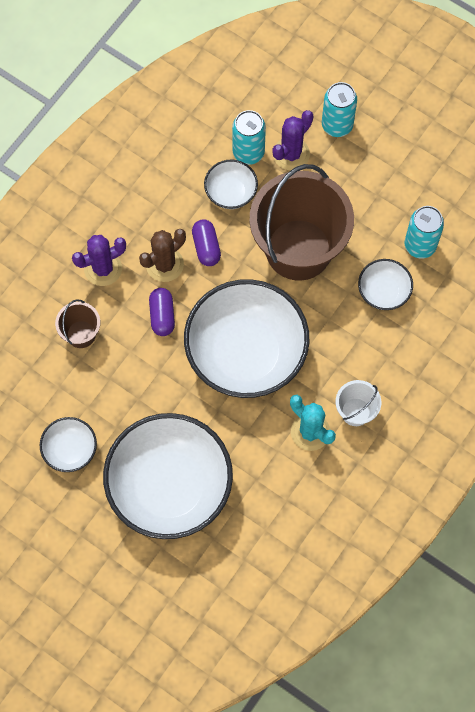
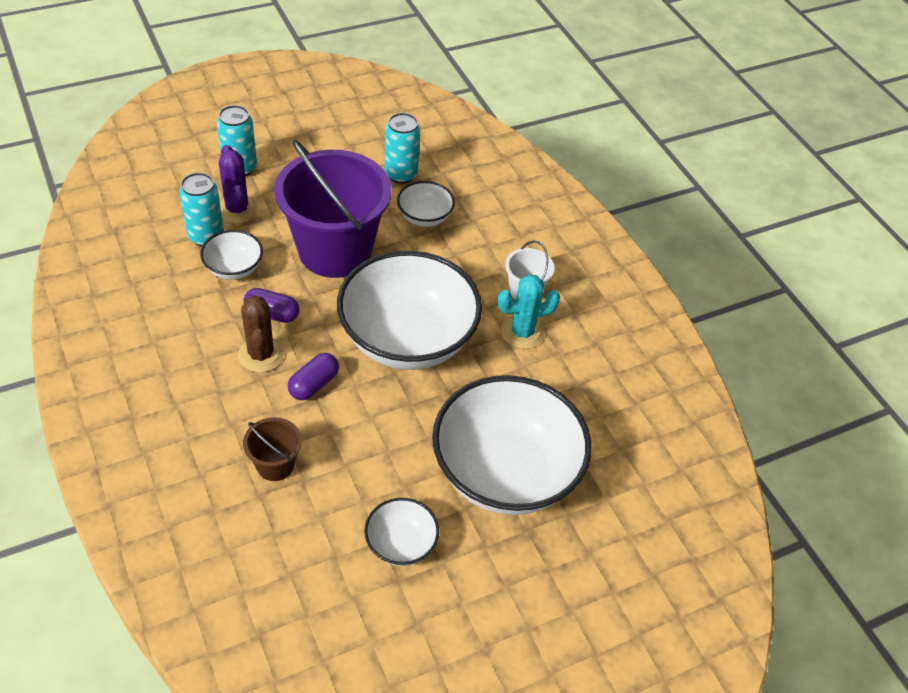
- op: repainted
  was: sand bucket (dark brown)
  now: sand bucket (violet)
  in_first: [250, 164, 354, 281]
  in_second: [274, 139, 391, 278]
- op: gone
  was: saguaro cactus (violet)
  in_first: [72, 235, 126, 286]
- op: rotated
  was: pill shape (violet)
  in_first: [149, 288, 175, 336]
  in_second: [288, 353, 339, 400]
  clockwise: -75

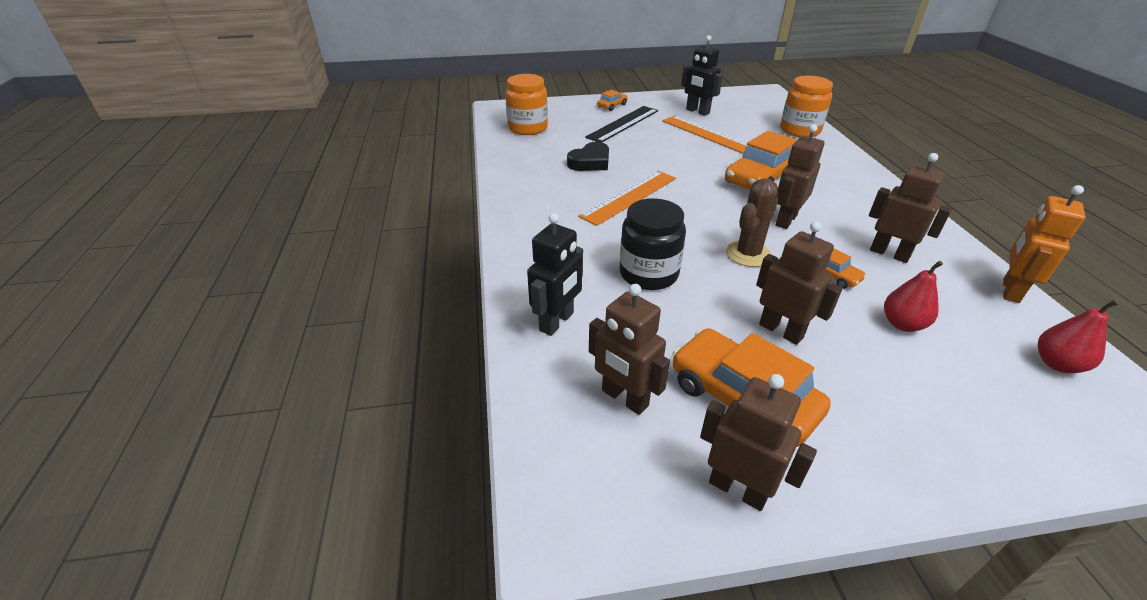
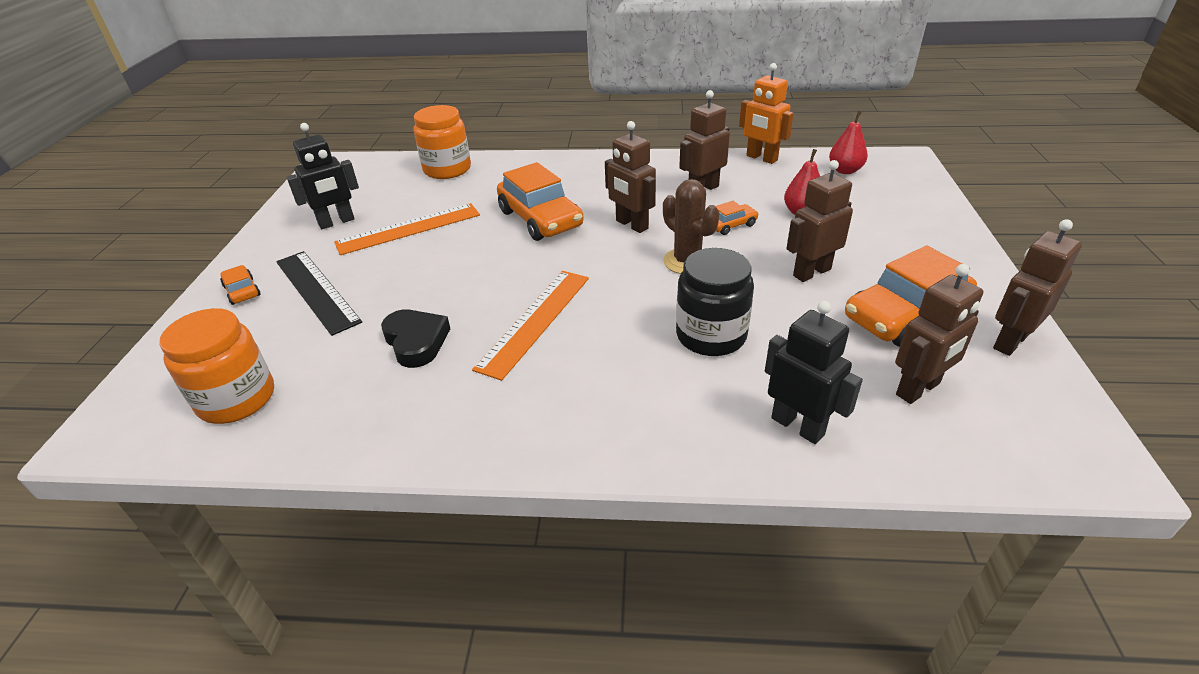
- op: rotated
  was: straightedge (bright orange)
  in_first: [578, 171, 676, 226]
  in_second: [472, 271, 589, 381]
  clockwise: 60

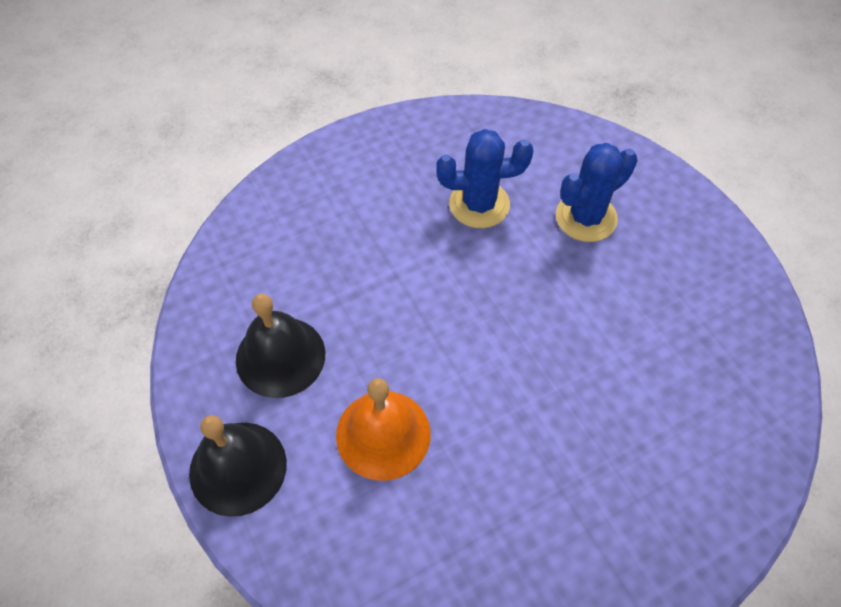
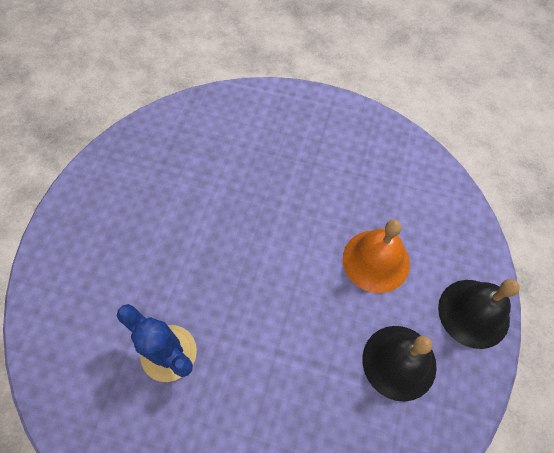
- op: gone
  was: saguaro cactus (royal blue)
  in_first: [556, 143, 638, 242]

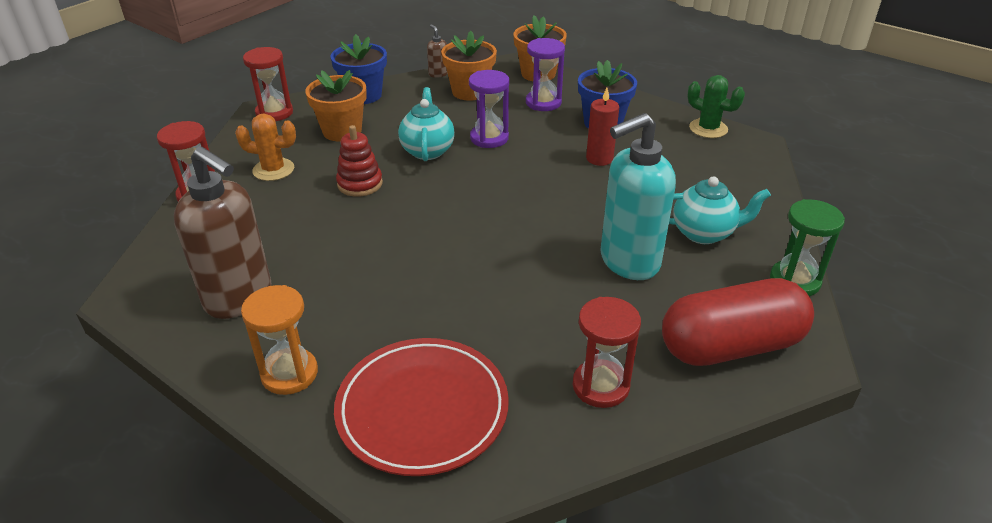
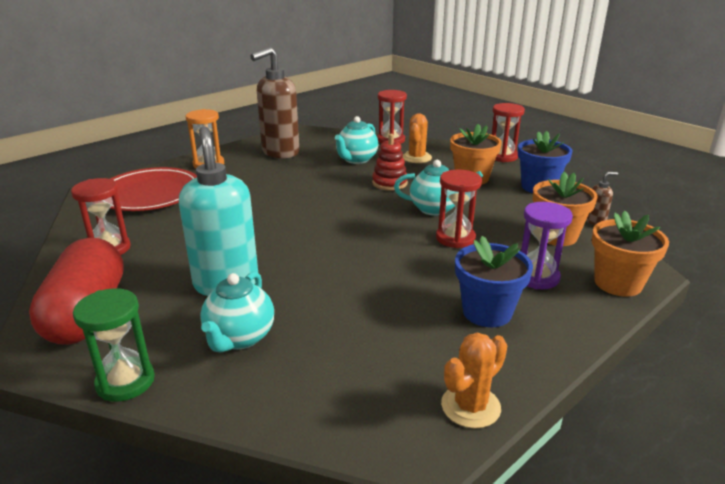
- op: repainted
  was: sandglass (violet)
  now: sandglass (scarlet)
  in_first: [469, 70, 509, 148]
  in_second: [436, 170, 482, 248]
- op: repainted
  was: saguaro cactus (leaf-green)
  now: saguaro cactus (bright orange)
  in_first: [687, 75, 745, 138]
  in_second: [441, 332, 508, 428]
- op: gone
  was: candle (scarlet)
  in_first: [586, 88, 619, 166]
- op: new
  now: teapot (aqua)
  in_second: [335, 116, 378, 164]

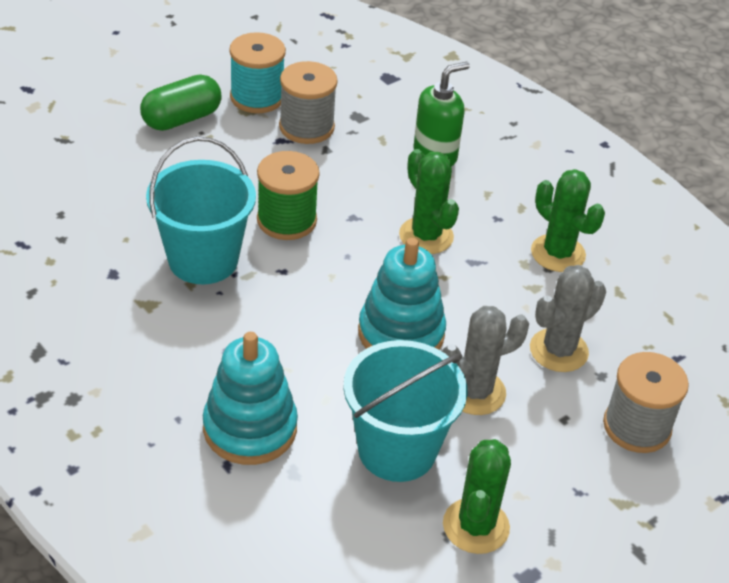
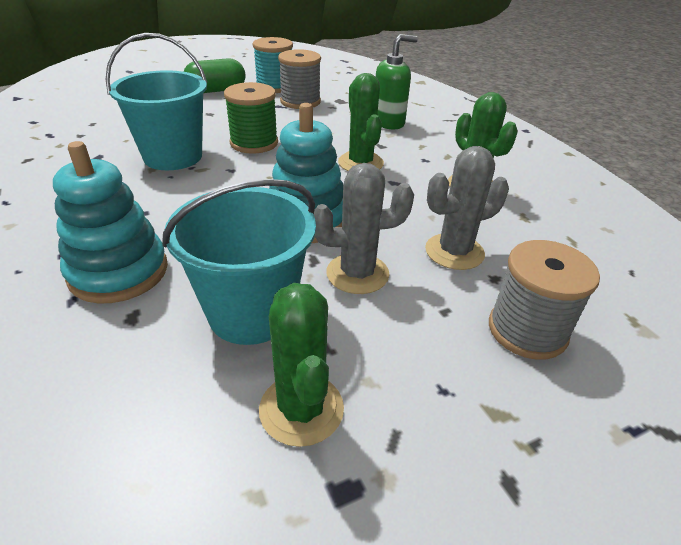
- op: rotated
  was: saguaro cactus (leaf-green)
  in_first: [443, 439, 511, 554]
  in_second: [259, 283, 344, 447]
  clockwise: -45

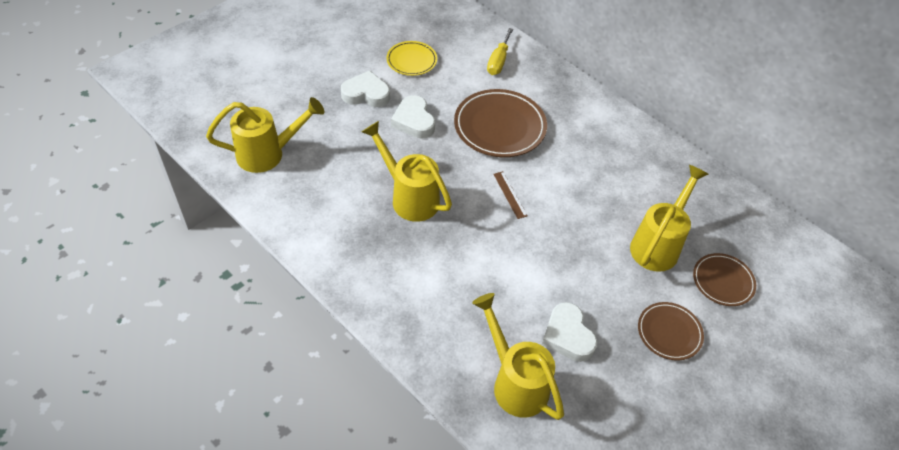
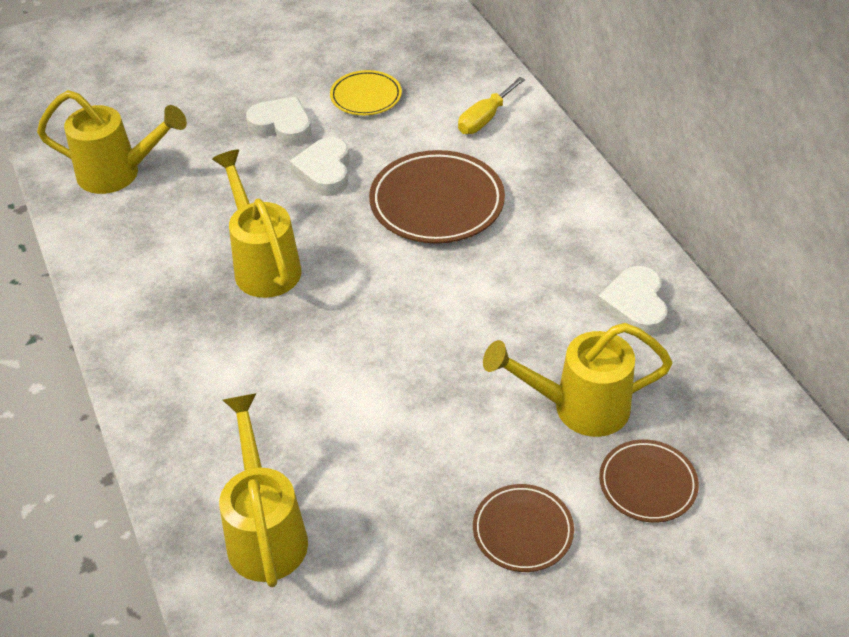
- op: rotated
  was: watering pot (golden)
  in_first: [630, 165, 708, 272]
  in_second: [483, 323, 673, 437]
  clockwise: -150
- op: gone
  was: straightedge (dark brown)
  in_first: [493, 171, 528, 219]
- op: shifted
  was: heart (pure white)
  in_first: [542, 302, 597, 362]
  in_second: [597, 266, 668, 336]

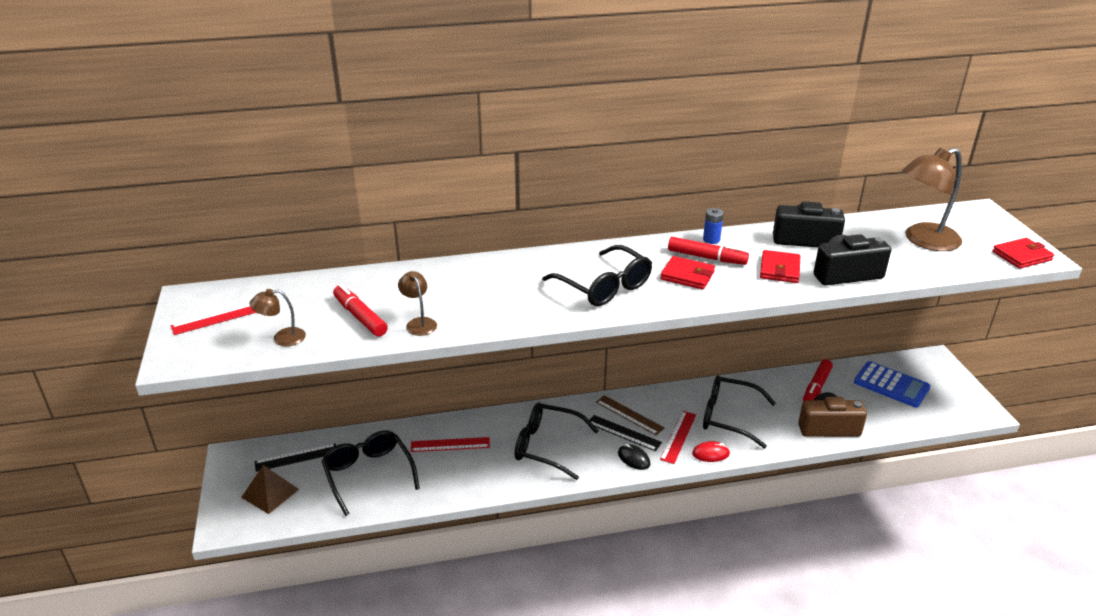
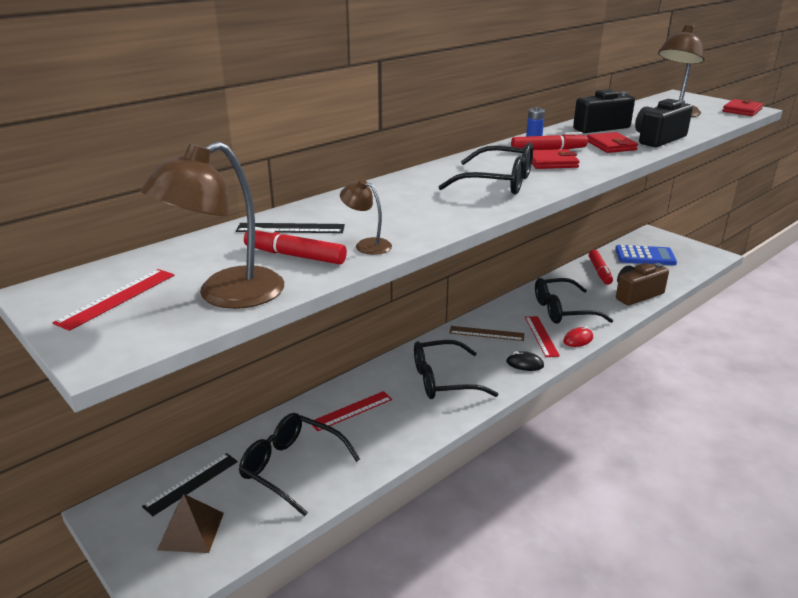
- op: scaled
  was: reading lamp (dark brown)
  in_first: [249, 289, 306, 346]
  in_second: [141, 142, 284, 309]
  ratio: 2.03
- op: shifted
  was: straightedge (ebony)
  in_first: [590, 415, 662, 451]
  in_second: [236, 223, 345, 233]

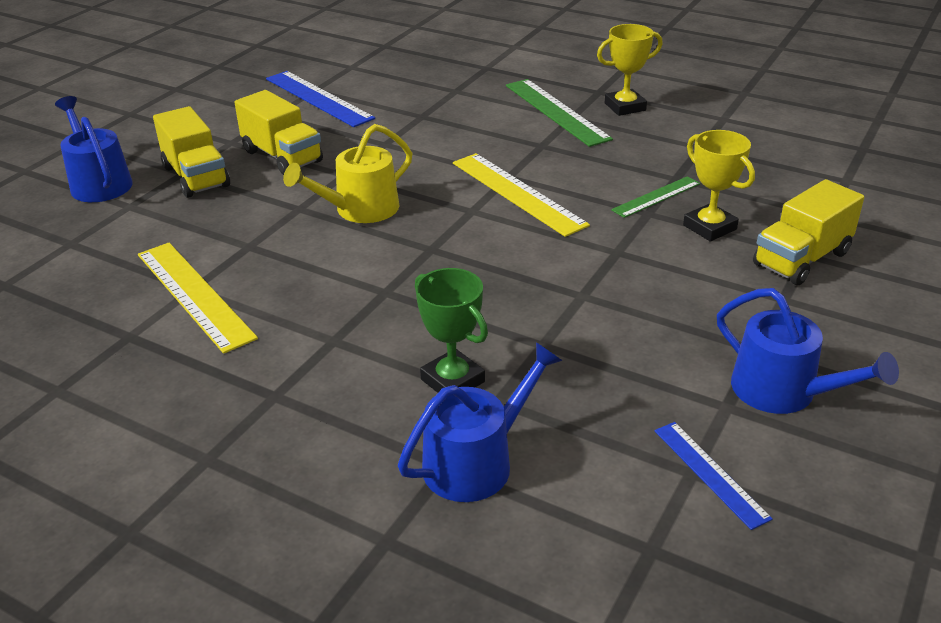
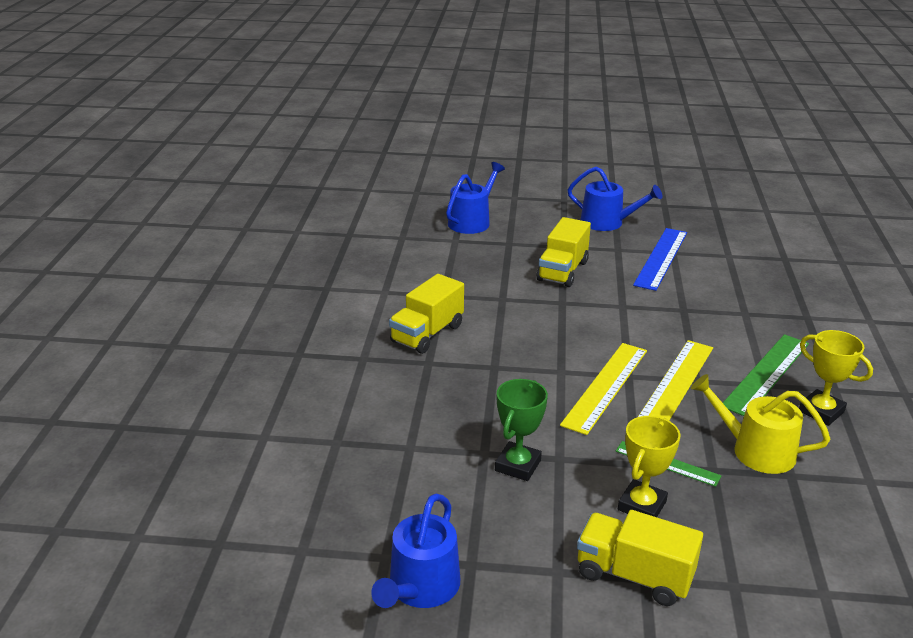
- op: shifted
  was: toy truck (golden)
  in_first: [153, 106, 230, 198]
  in_second: [389, 274, 464, 354]
- op: shifted
  was: watering pot (golden)
  in_first: [283, 124, 412, 223]
  in_second: [691, 374, 830, 474]
- op: shifted
  was: straightedge (golden)
  in_first: [138, 243, 258, 354]
  in_second: [638, 340, 713, 421]
- op: shifted
  was: trophy (leaf-green)
  in_first: [415, 268, 488, 393]
  in_second: [495, 379, 548, 481]
- op: shifted
  was: watering pot (royal blue)
  in_first: [398, 342, 562, 502]
  in_second: [568, 167, 663, 231]
- op: gone
  was: straightedge (royal blue)
  in_first: [655, 422, 773, 530]

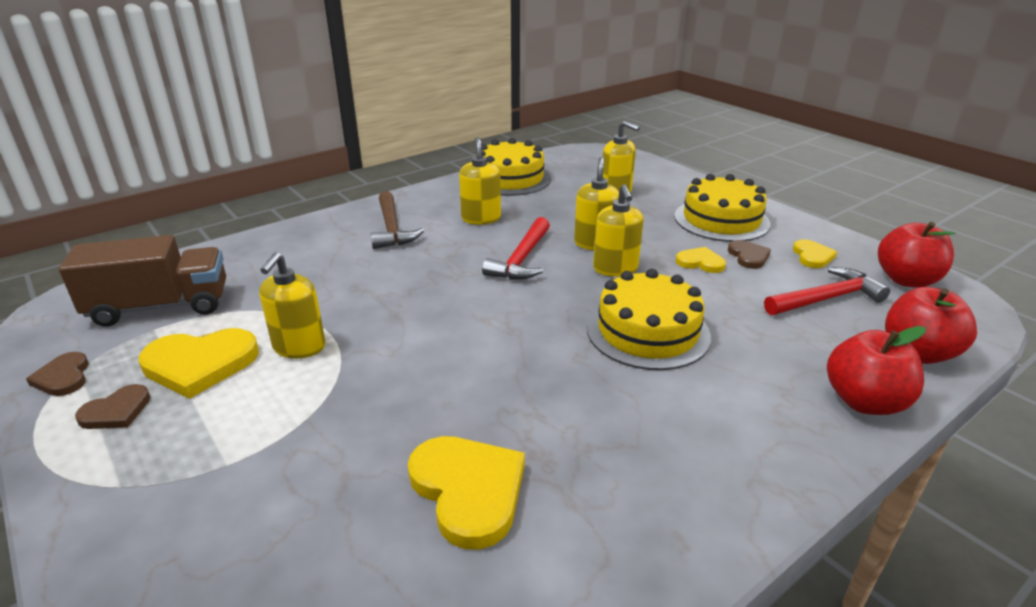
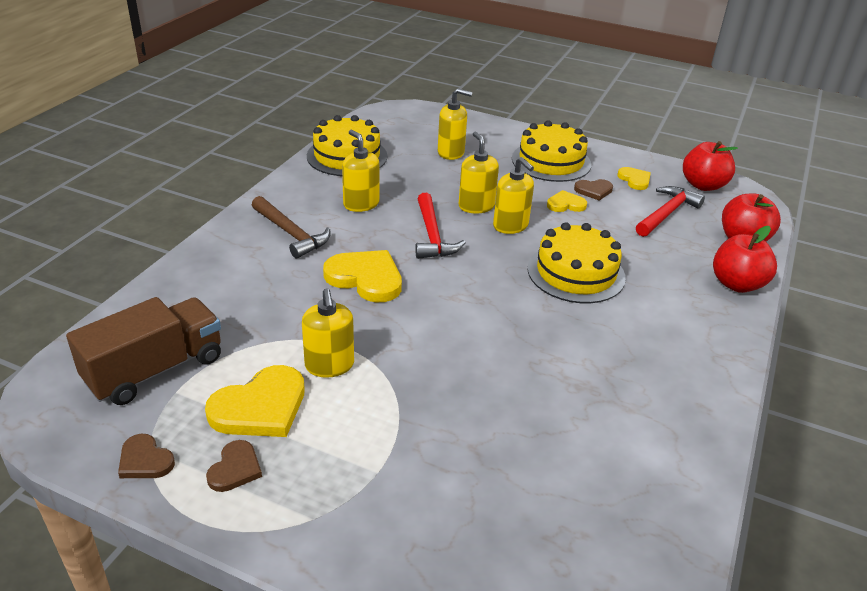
- op: rotated
  was: heart (dark brown)
  in_first: [728, 240, 771, 269]
  in_second: [574, 179, 613, 201]
  clockwise: 120
- op: shifted
  was: heart (golden)
  in_first: [408, 436, 525, 550]
  in_second: [323, 250, 402, 302]

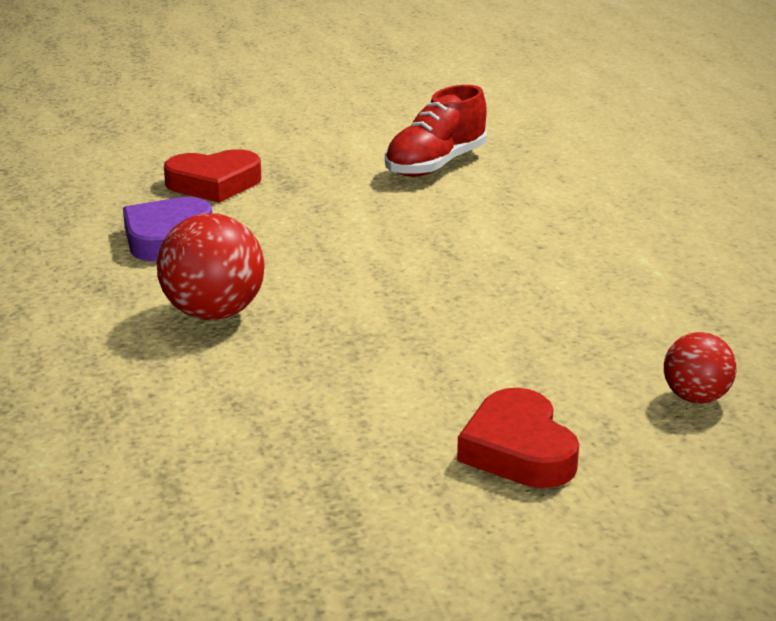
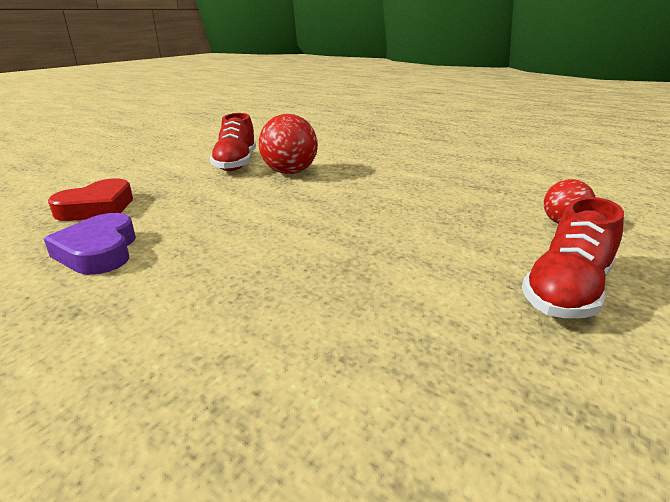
- op: shifted
  was: ball (scarlet)
  in_first: [157, 214, 265, 320]
  in_second: [259, 114, 318, 174]
- op: swapped
  was: heart (scarlet)
  now: sneaker (scarlet)
  in_first: [457, 388, 579, 488]
  in_second: [522, 197, 624, 318]

